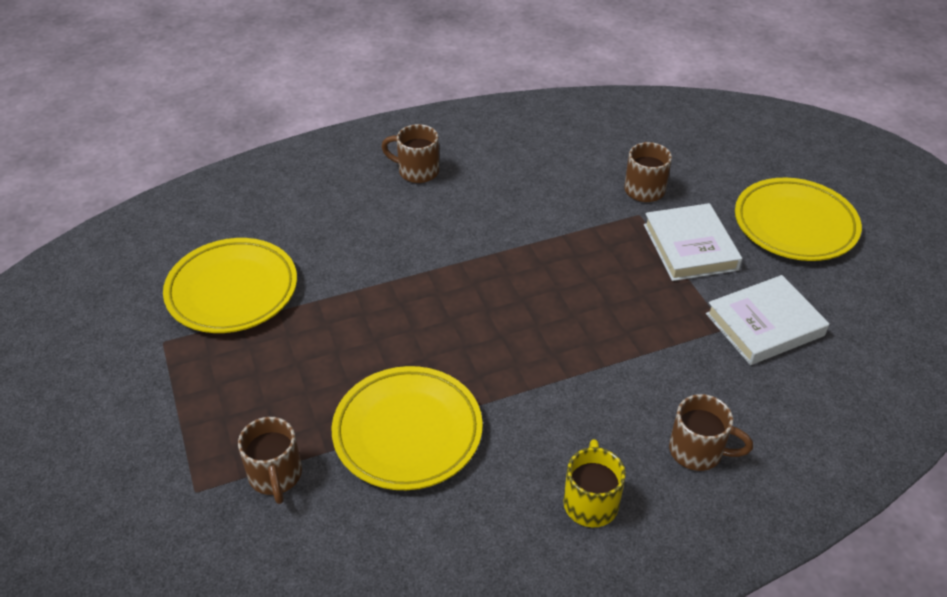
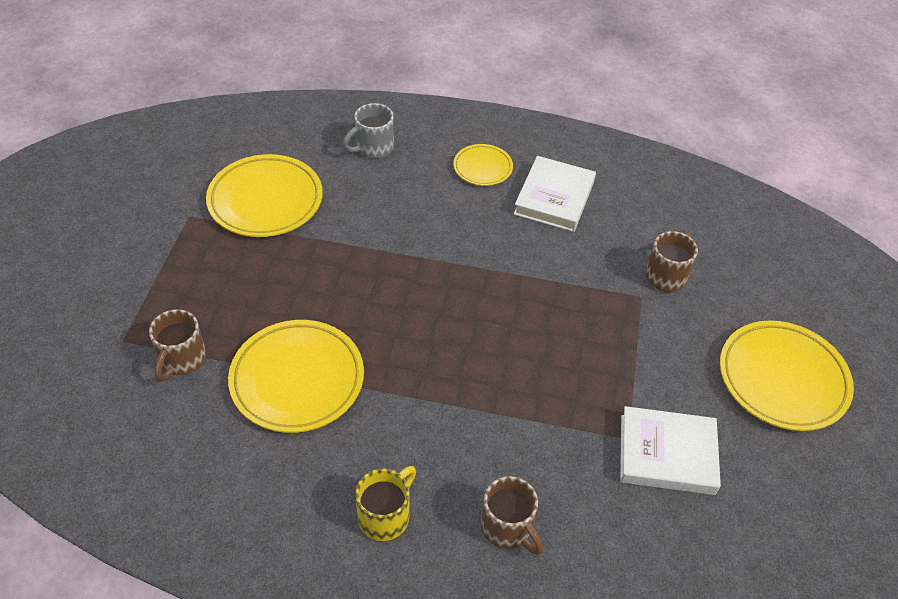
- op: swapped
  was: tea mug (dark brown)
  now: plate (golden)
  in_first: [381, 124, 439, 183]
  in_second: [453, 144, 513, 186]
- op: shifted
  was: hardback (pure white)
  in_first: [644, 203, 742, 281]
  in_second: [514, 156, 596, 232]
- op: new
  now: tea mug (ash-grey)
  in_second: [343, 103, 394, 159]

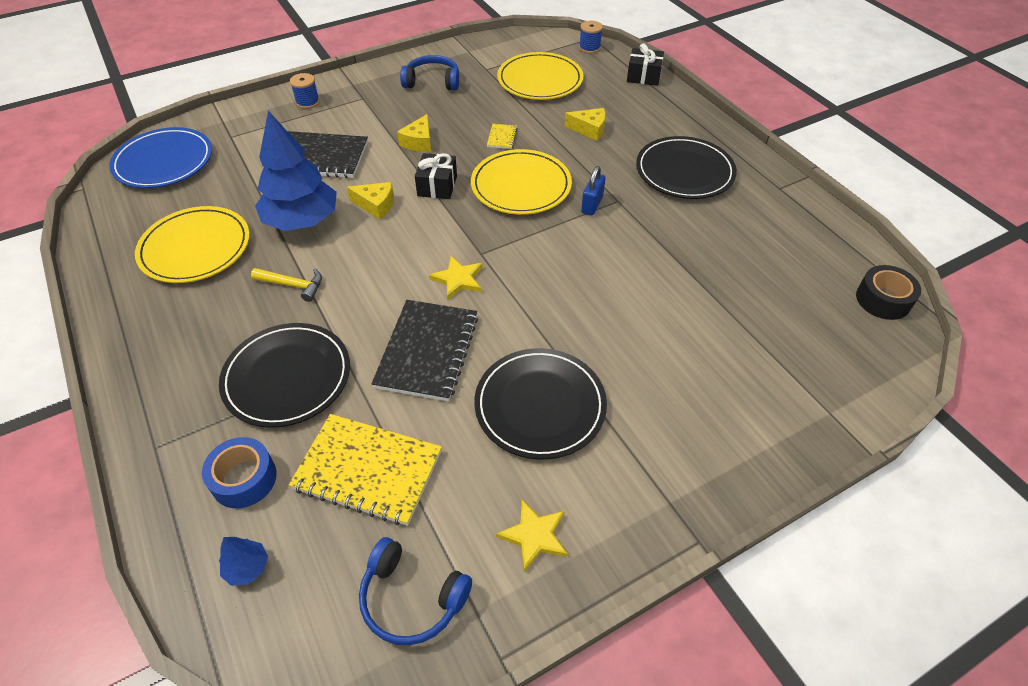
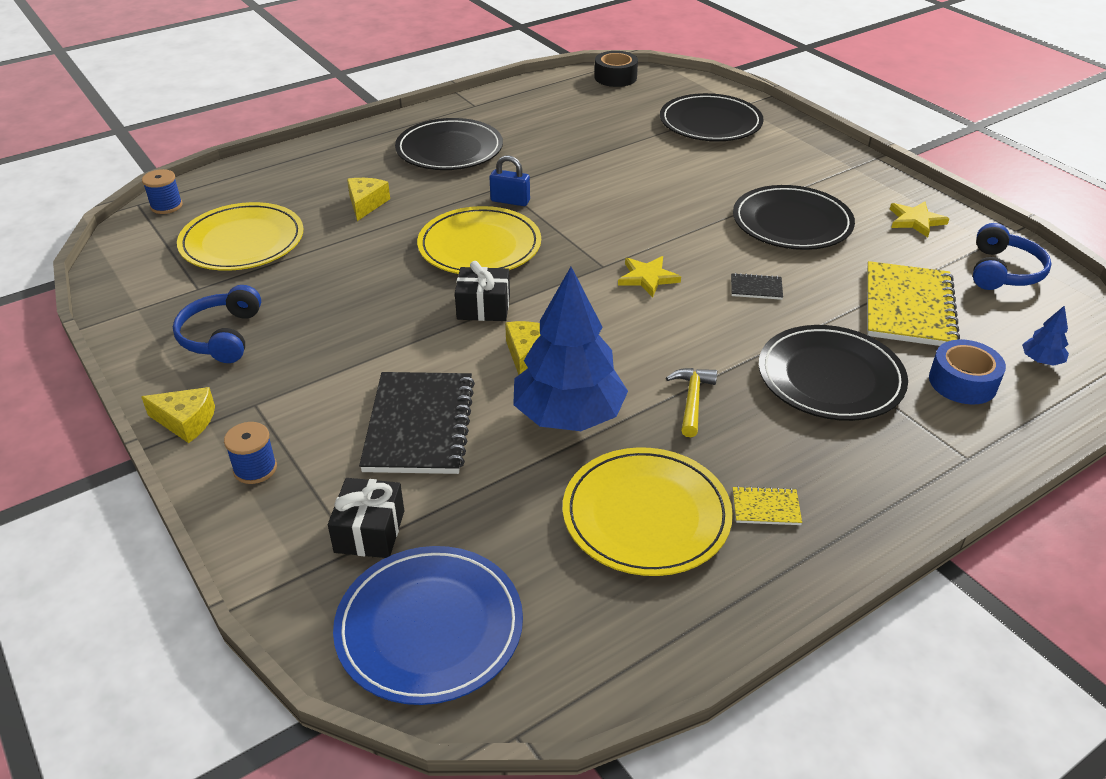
- op: shifted
  was: gift (ebony)
  in_first: [627, 43, 664, 86]
  in_second: [328, 478, 404, 558]
- op: shifted
  was: cheese wedge (golden)
  in_first: [397, 114, 431, 152]
  in_second: [141, 387, 215, 443]
- op: shifted
  was: notepad (golden)
  in_first: [487, 124, 517, 149]
  in_second: [733, 486, 802, 525]
- op: scaled
  was: notepad (ebony)
  in_first: [372, 300, 478, 401]
  in_second: [731, 273, 783, 300]
  ratio: 0.43
- op: new
  now: plate (ebony)
  in_second: [660, 93, 764, 141]

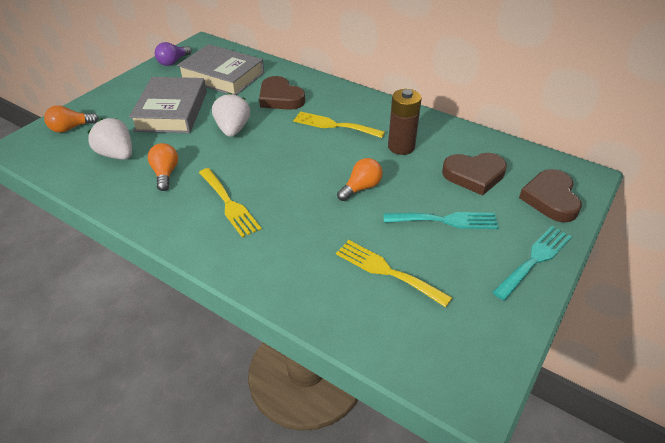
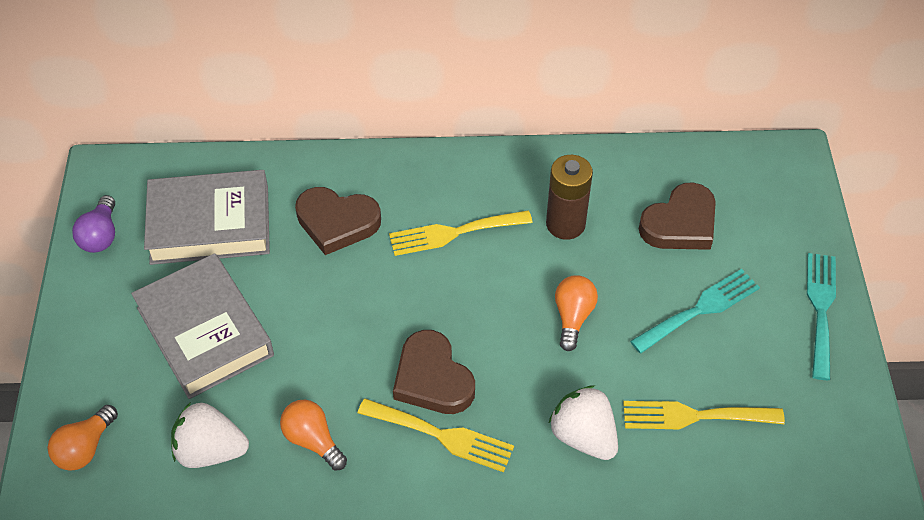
- op: shifted
  was: berry (pure white)
  in_first: [212, 93, 250, 137]
  in_second: [549, 386, 618, 460]
- op: shifted
  was: heart (dark brown)
  in_first: [519, 169, 582, 222]
  in_second: [393, 330, 475, 414]

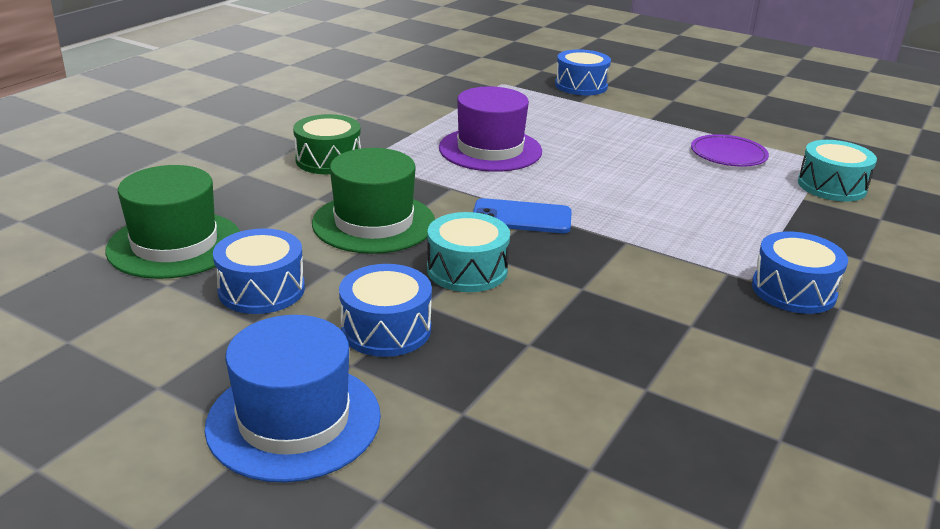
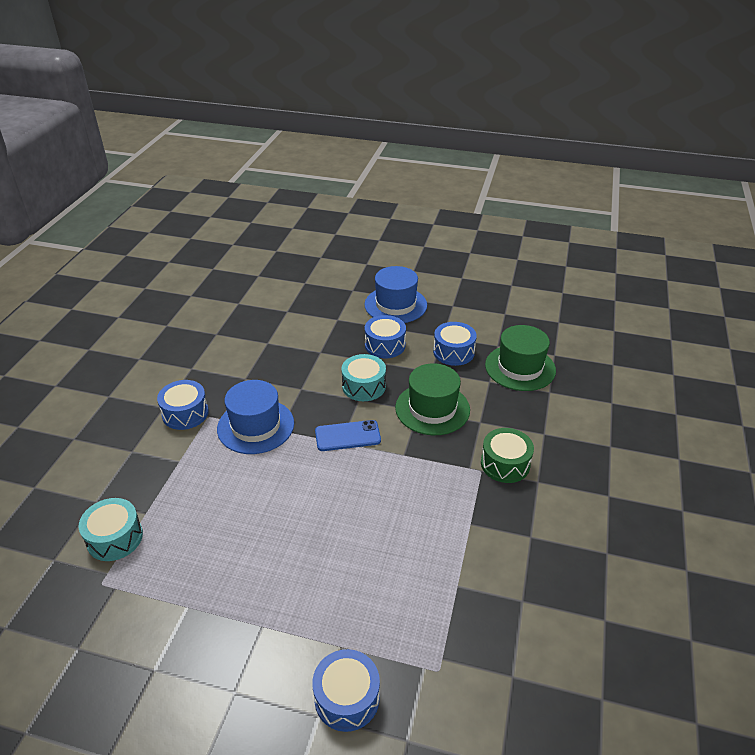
- op: gone
  was: hat (violet)
  in_first: [439, 86, 542, 172]
- op: gone
  was: plate (violet)
  in_first: [691, 134, 769, 167]
- op: new
  now: hat (royal blue)
  in_second: [217, 380, 294, 454]

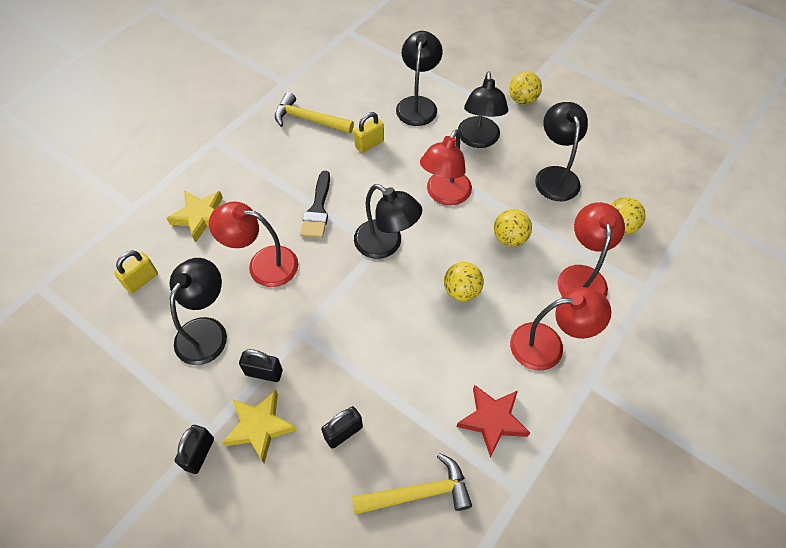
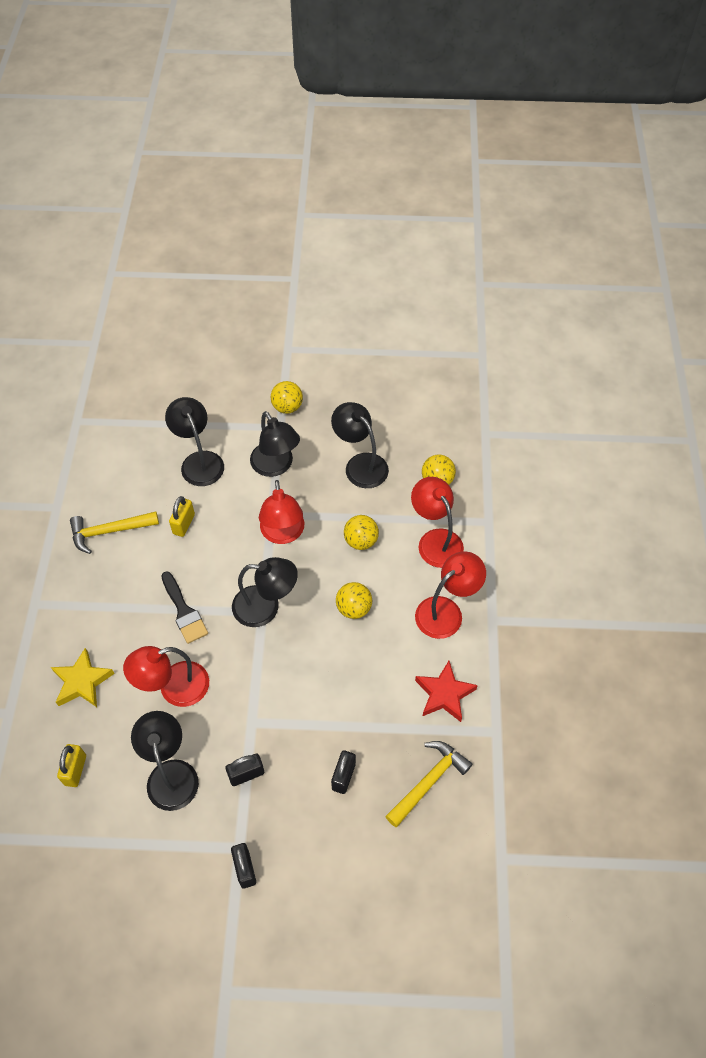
- op: gone
  was: star shape (golden)
  in_first: [222, 390, 296, 463]

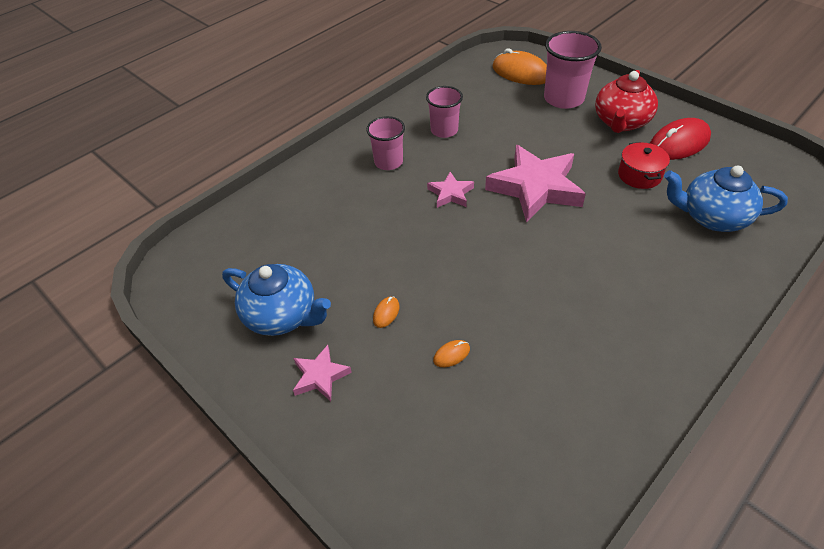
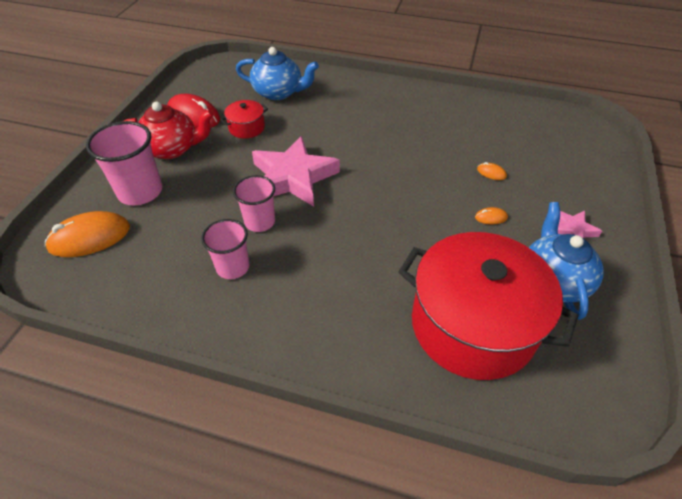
- op: rotated
  was: computer mouse (bright orange)
  in_first: [492, 49, 547, 85]
  in_second: [45, 211, 130, 257]
  clockwise: 60
- op: shifted
  was: cup (rose-pink)
  in_first: [366, 116, 405, 170]
  in_second: [233, 175, 275, 232]
- op: rotated
  was: teapot (royal blue)
  in_first: [664, 166, 788, 232]
  in_second: [236, 47, 319, 100]
  clockwise: -60
- op: gone
  was: star shape (rose-pink)
  in_first: [427, 172, 474, 208]
- op: new
  now: pot (scarlet)
  in_second: [398, 232, 578, 380]

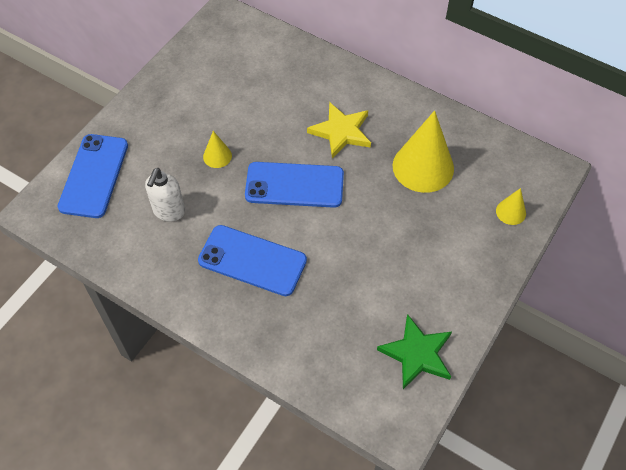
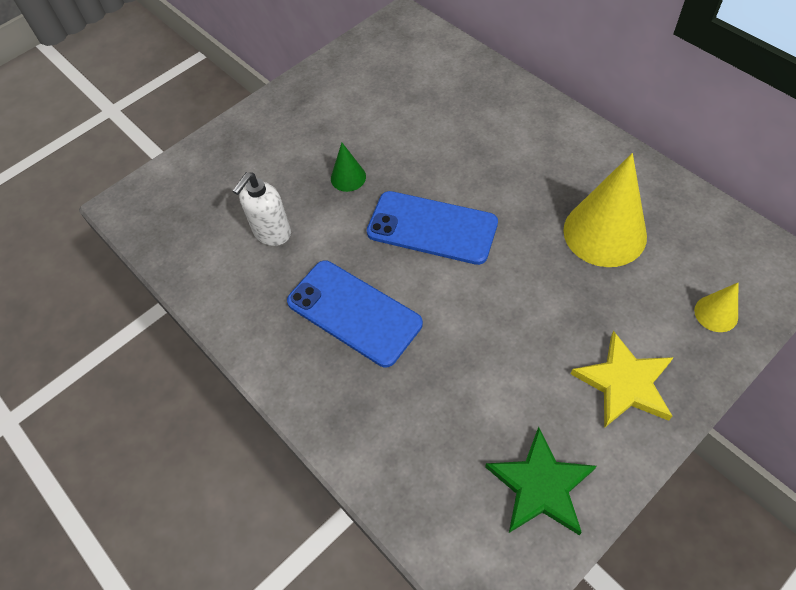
- op: shifted
  was: star shape (golden)
  in_first: [307, 102, 371, 159]
  in_second: [571, 331, 674, 428]
- op: repainted
  was: solid cone (golden)
  now: solid cone (leaf-green)
  in_first: [203, 131, 232, 168]
  in_second: [331, 143, 366, 192]
- op: gone
  was: phone (royal blue)
  in_first: [58, 134, 128, 218]

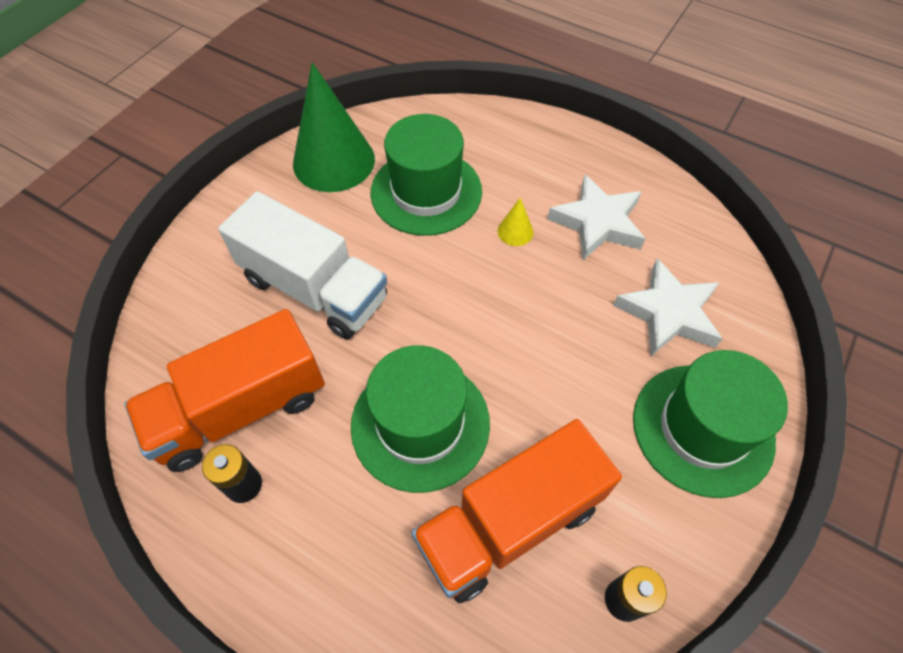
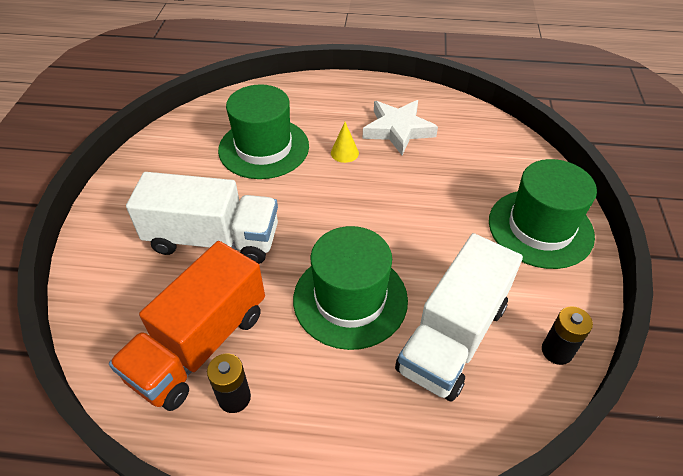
- op: gone
  was: solid cone (leaf-green)
  in_first: [293, 62, 375, 192]
- op: gone
  was: star shape (pure white)
  in_first: [613, 259, 723, 356]
- op: repainted
  was: toy truck (bright orange)
  now: toy truck (pure white)
  in_first: [411, 419, 622, 603]
  in_second: [395, 233, 523, 402]

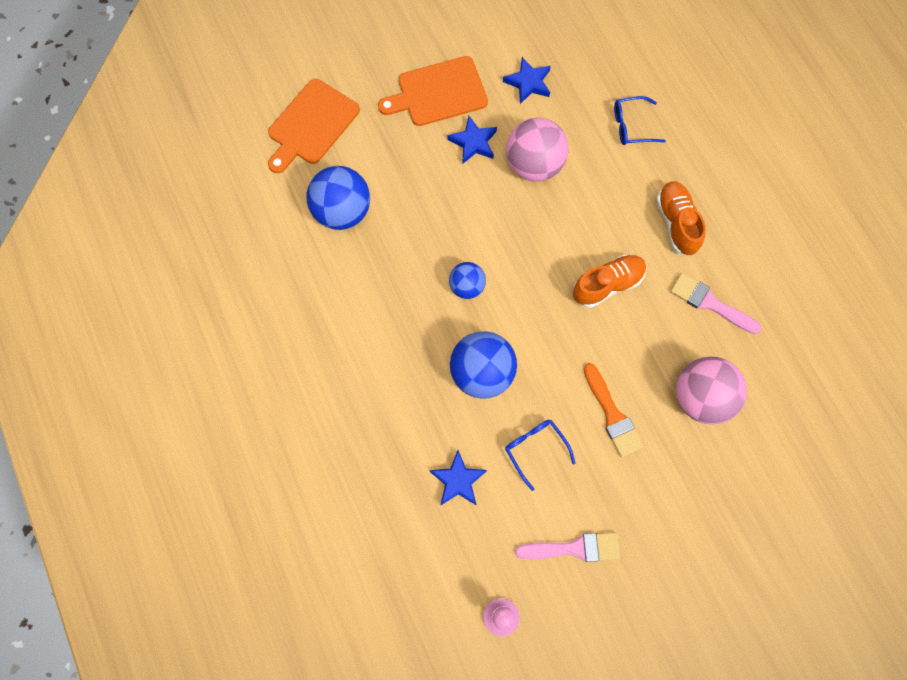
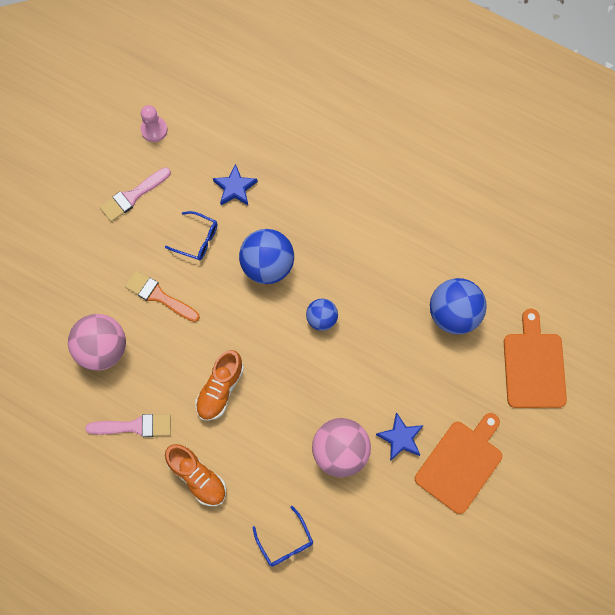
- op: gone
  was: star shape (royal blue)
  in_first: [503, 57, 551, 104]
- op: rotated
  was: glasses (royal blue)
  in_first: [614, 96, 666, 145]
  in_second: [253, 506, 313, 567]
  clockwise: 105

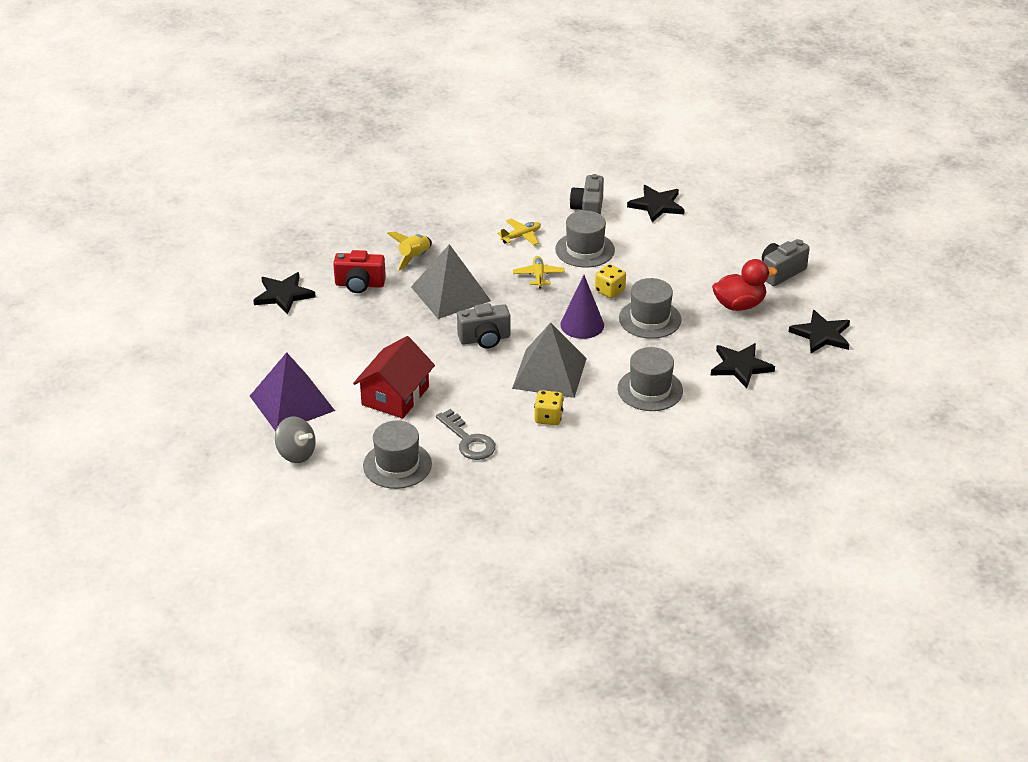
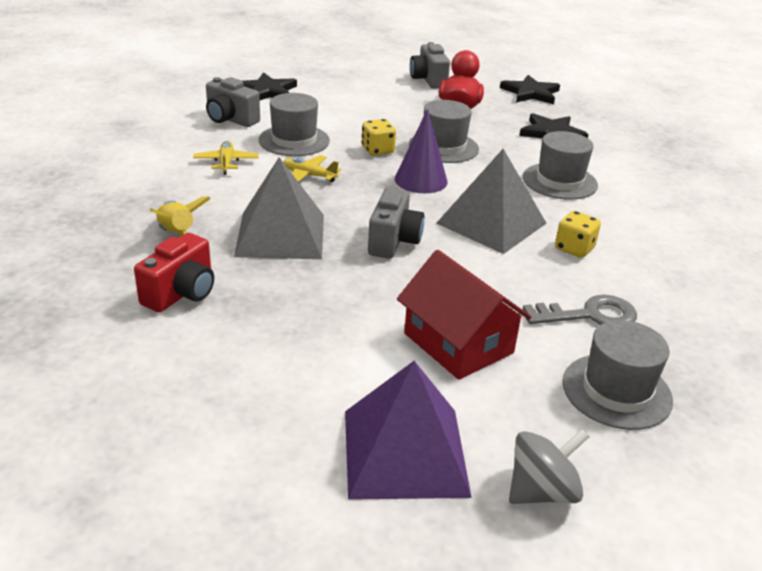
- op: gone
  was: star shape (ebony)
  in_first: [253, 272, 316, 315]

